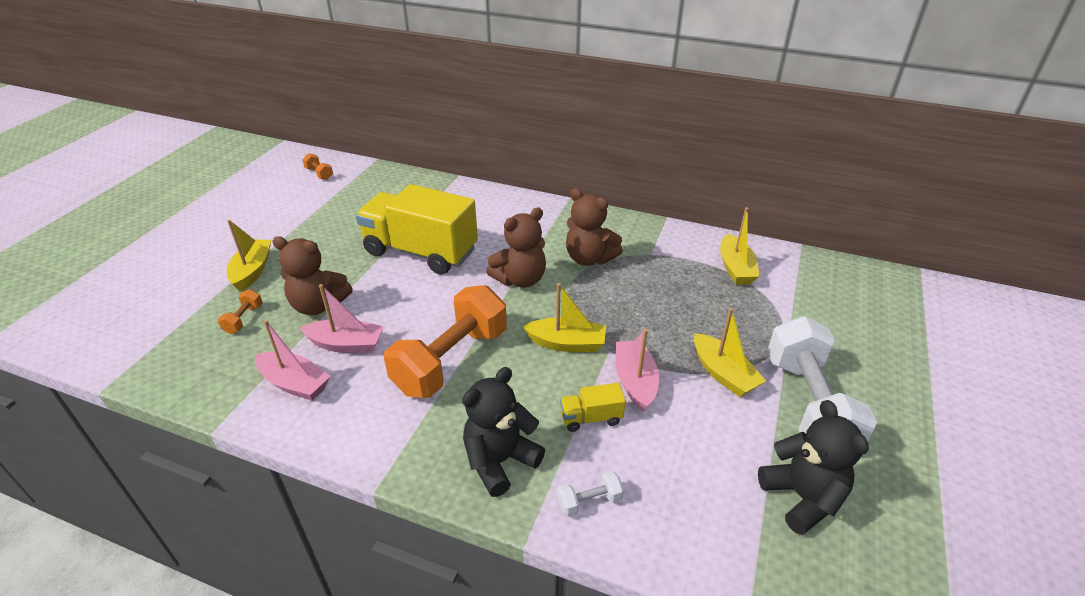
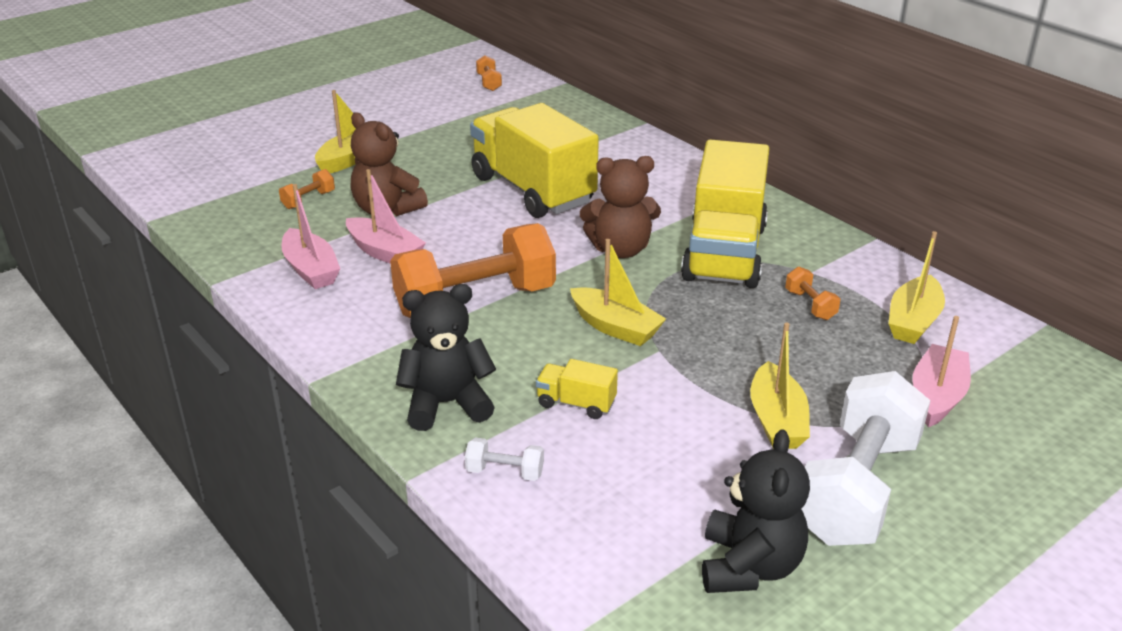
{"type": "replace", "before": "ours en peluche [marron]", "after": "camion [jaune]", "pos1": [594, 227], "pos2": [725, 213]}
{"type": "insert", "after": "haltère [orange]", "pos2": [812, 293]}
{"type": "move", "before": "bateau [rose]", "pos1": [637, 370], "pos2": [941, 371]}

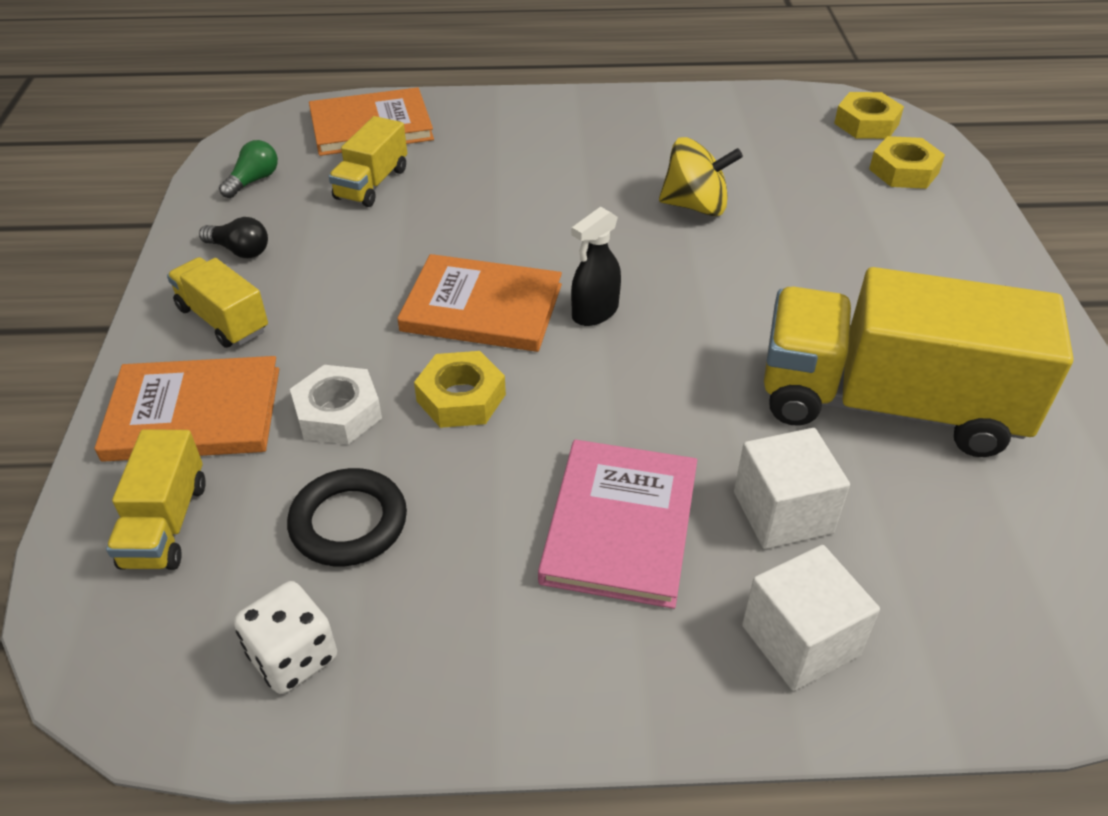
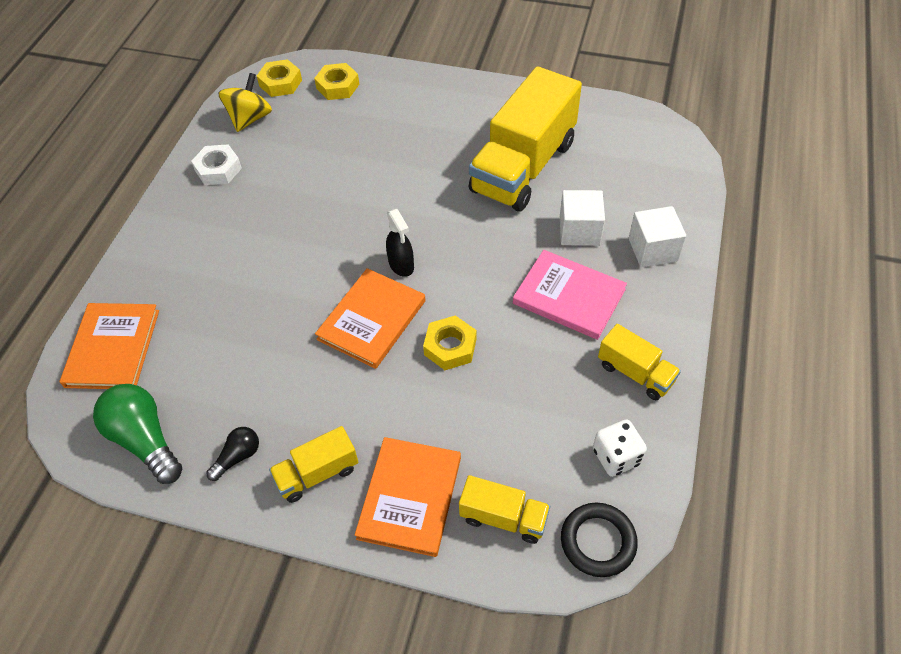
{"type": "resize", "before": "ampoule [vert]", "pos1": [248, 169], "pos2": [137, 434], "scale": 1.87}
{"type": "move", "before": "écrou [blanc]", "pos1": [336, 404], "pos2": [216, 164]}
{"type": "move", "before": "toupie [jaune]", "pos1": [701, 176], "pos2": [245, 102]}
{"type": "move", "before": "anneau [noir]", "pos1": [347, 517], "pos2": [599, 540]}
{"type": "move", "before": "camion [jaune]", "pos1": [368, 161], "pos2": [639, 362]}

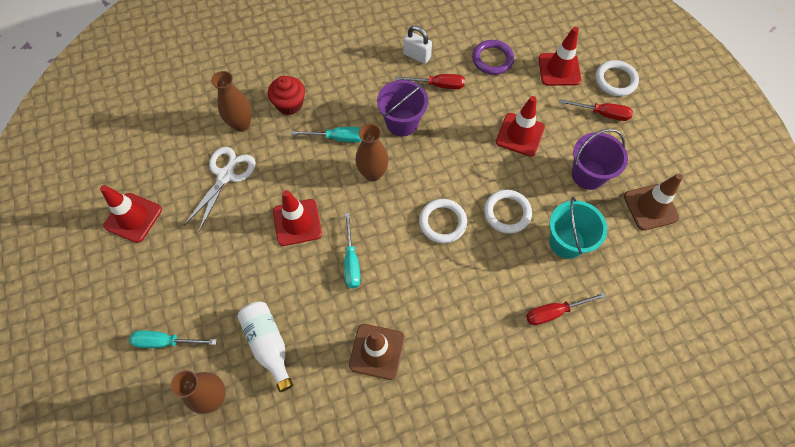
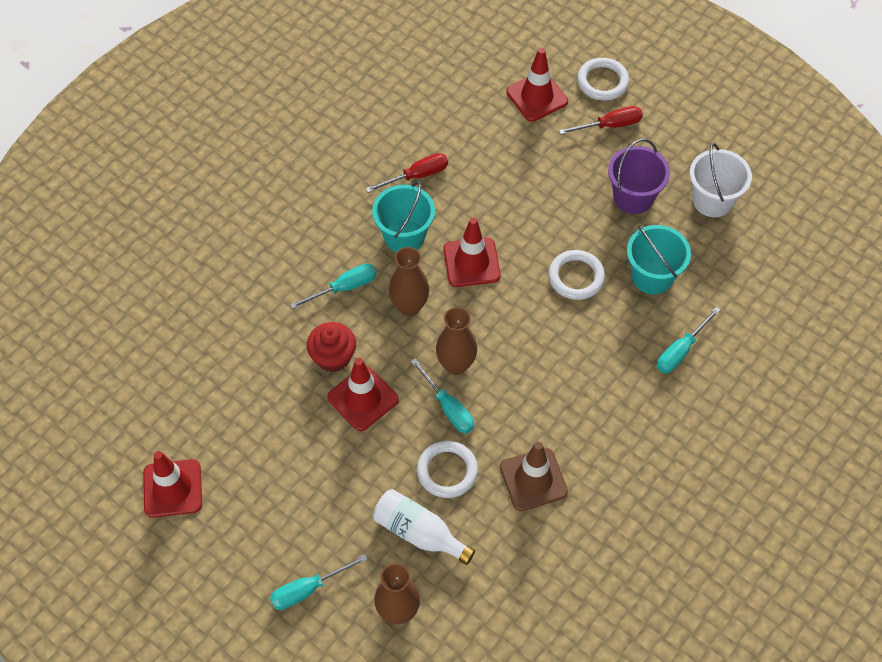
{"type": "move", "before": "muffin [rouge]", "pos1": [286, 95], "pos2": [331, 347]}
{"type": "recolor", "before": "seau [violet]", "after": "seau [turquoise]", "pos1": [402, 108], "pos2": [403, 216]}
{"type": "move", "before": "anneau [blanc]", "pos1": [443, 221], "pos2": [447, 469]}
{"type": "move", "before": "vase [marron]", "pos1": [231, 101], "pos2": [456, 341]}
{"type": "move", "before": "cône de chantier [rouge]", "pos1": [520, 126], "pos2": [472, 252]}
{"type": "recolor", "before": "tournevis [rouge]", "after": "tournevis [turquoise]", "pos1": [566, 308], "pos2": [688, 340]}
{"type": "replace", "before": "cône de chantier [marron]", "after": "seau [blanc]", "pos1": [653, 202], "pos2": [721, 180]}
{"type": "delete", "before": "ciseaux [blanc]", "pos1": [220, 189]}
{"type": "delete", "before": "cadenas [blanc]", "pos1": [417, 45]}
{"type": "delete", "before": "anneau [violet]", "pos1": [493, 57]}

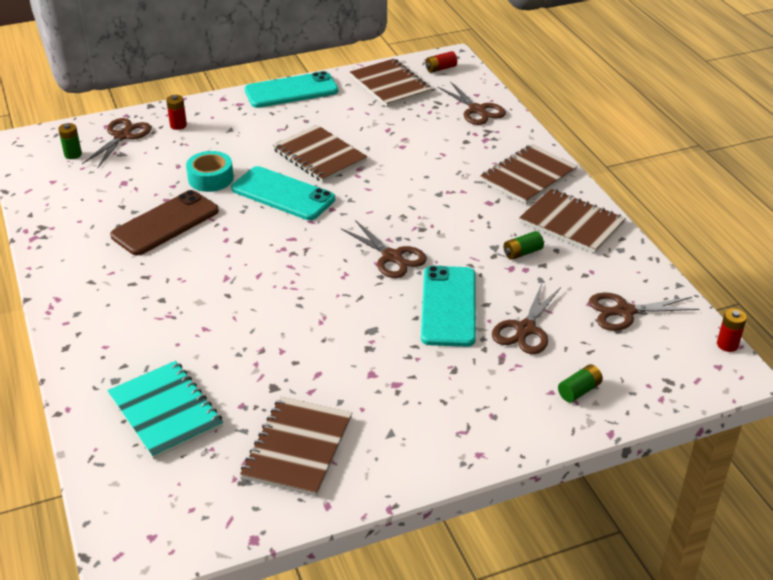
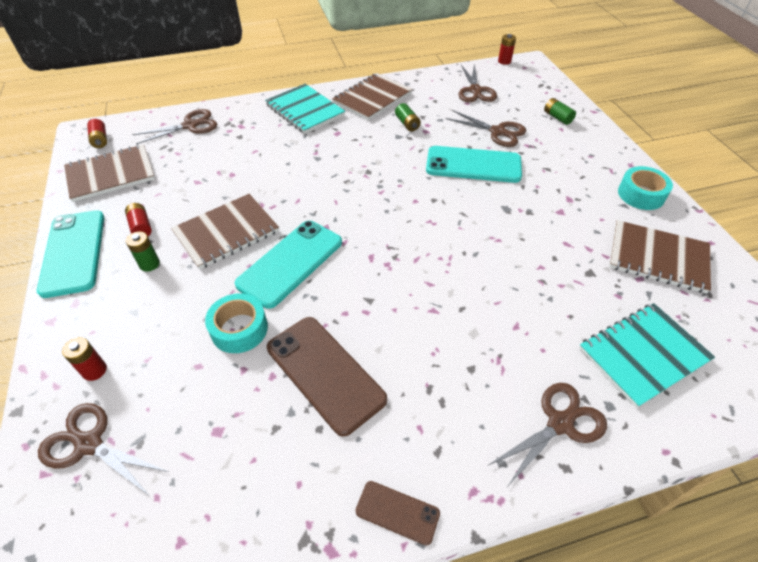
{"type": "insert", "after": "pile [rouge]", "pos2": [138, 219]}
{"type": "move", "before": "pile [vert]", "pos1": [70, 141], "pos2": [143, 251]}
{"type": "recolor", "before": "carnet [marron]", "after": "carnet [turquoise]", "pos1": [529, 174], "pos2": [305, 109]}
{"type": "insert", "after": "téléphone [marron]", "pos2": [397, 513]}
{"type": "move", "before": "ciseaux [marron]", "pos1": [384, 249], "pos2": [548, 435]}
{"type": "insert", "after": "ruban adhésif [turquoise]", "pos2": [645, 188]}

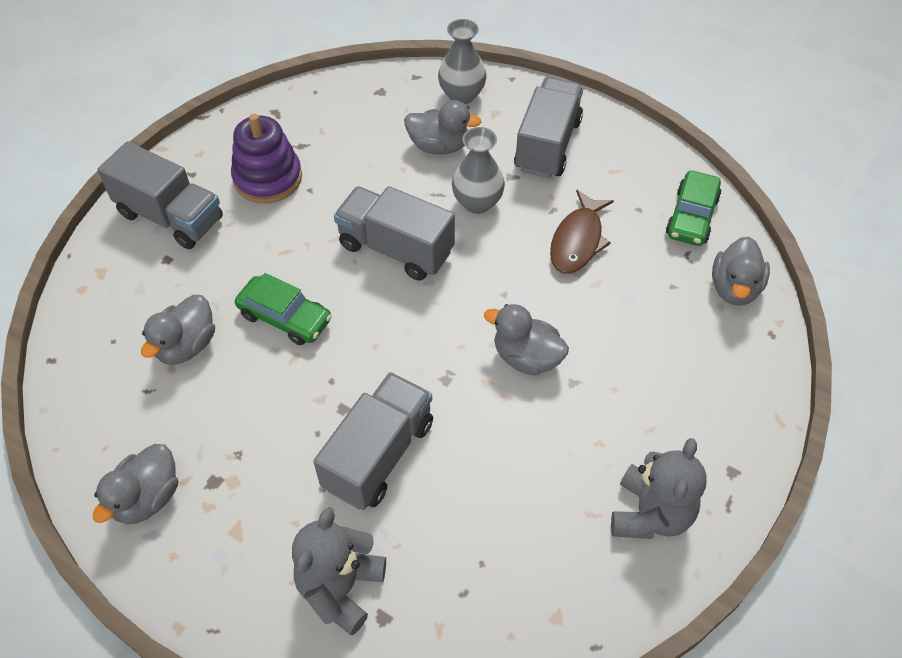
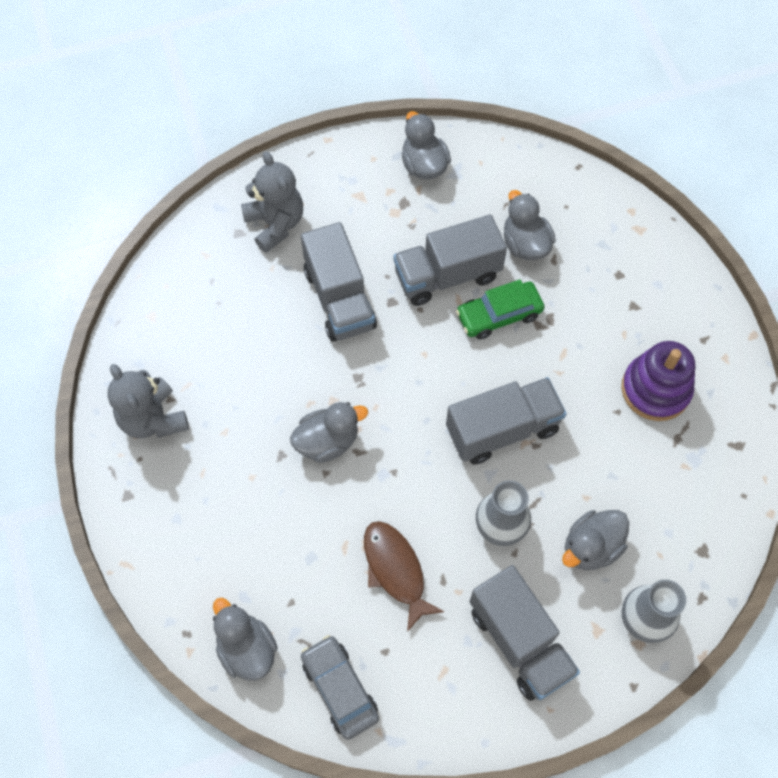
{"type": "recolor", "before": "voiture [vert]", "after": "voiture [gris]", "pos1": [694, 208], "pos2": [340, 687]}
{"type": "move", "before": "camion [gris]", "pos1": [160, 195], "pos2": [450, 260]}

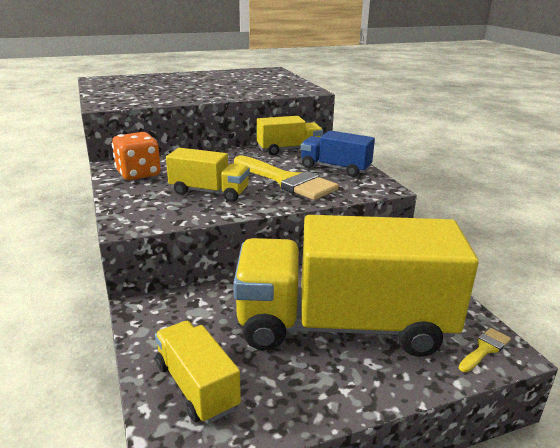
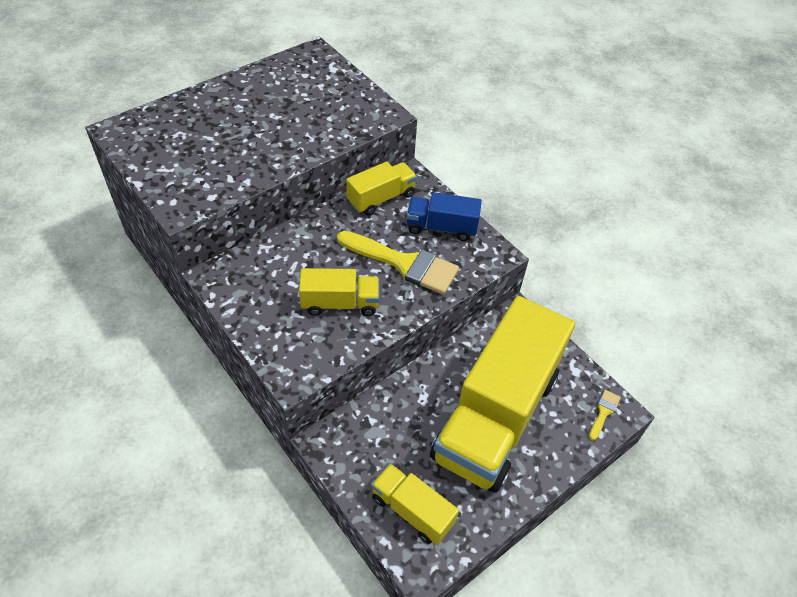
{"type": "rotate", "before": "camion [jaune]", "pos1": [355, 286], "pos2": [502, 394], "turn": -45}
{"type": "delete", "before": "dé [orange]", "pos1": [136, 156]}

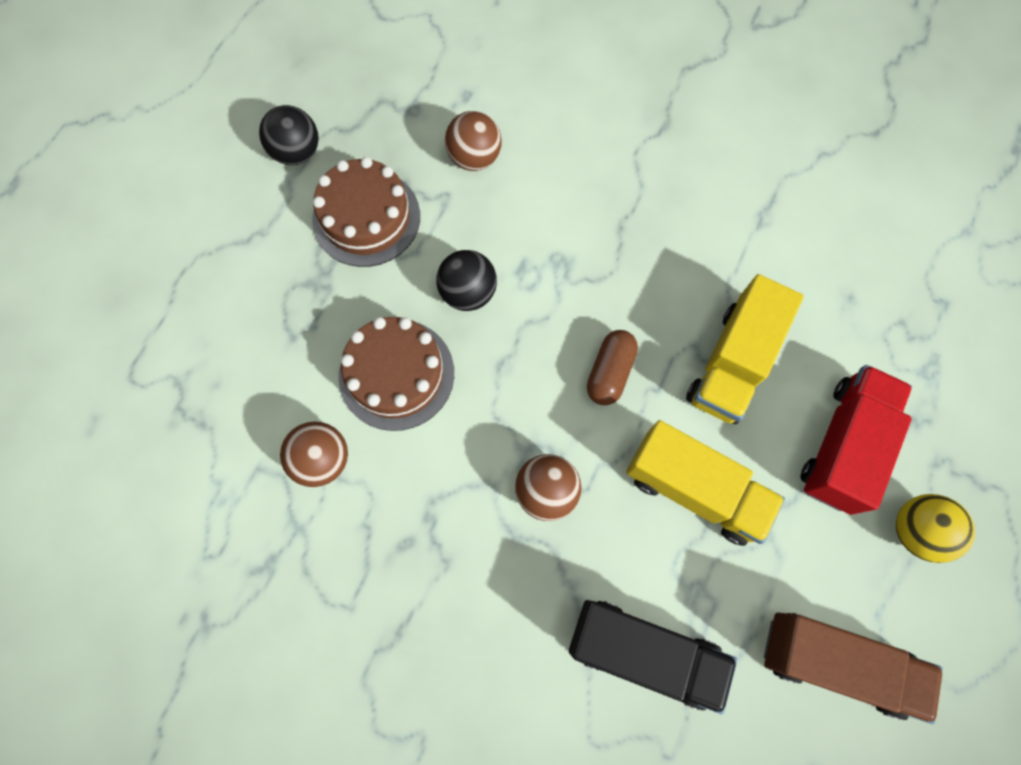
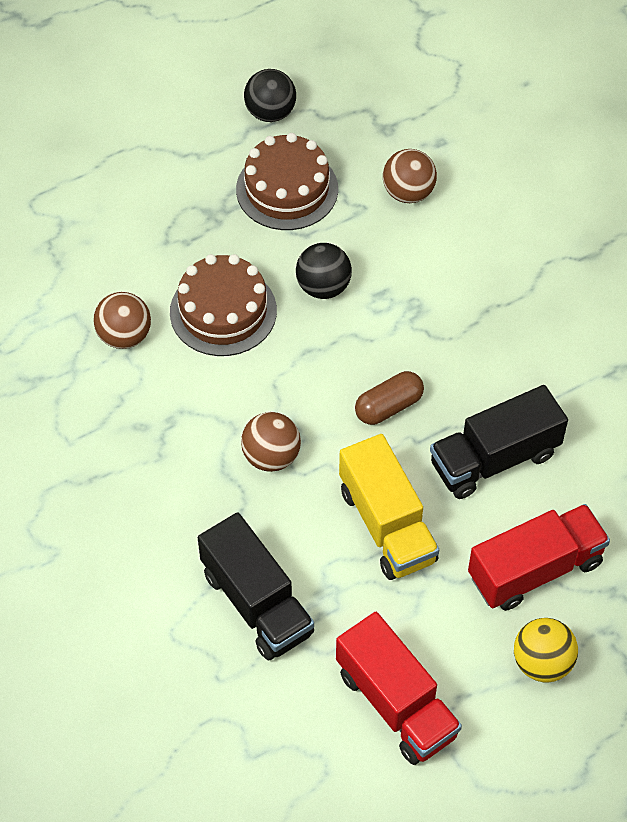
{"type": "recolor", "before": "camion [marron]", "after": "camion [rouge]", "pos1": [853, 668], "pos2": [399, 688]}
{"type": "recolor", "before": "camion [jaune]", "after": "camion [noir]", "pos1": [745, 349], "pos2": [499, 442]}

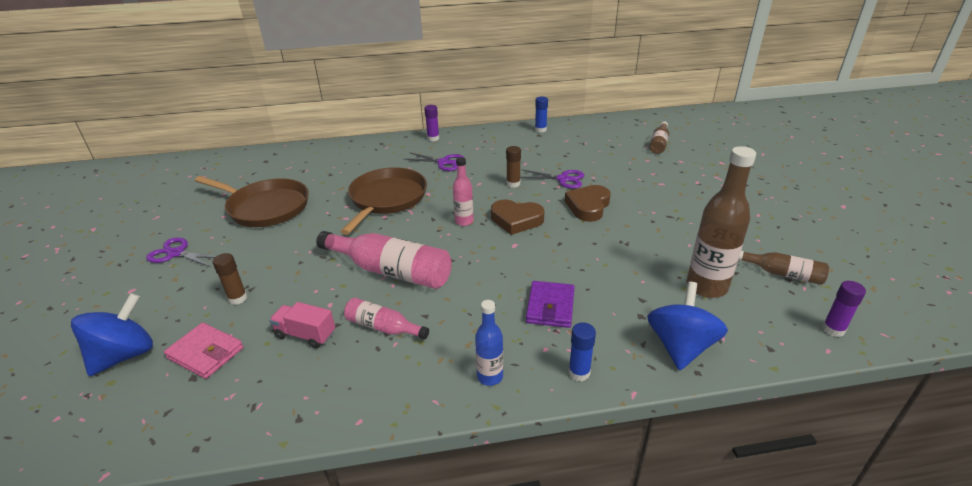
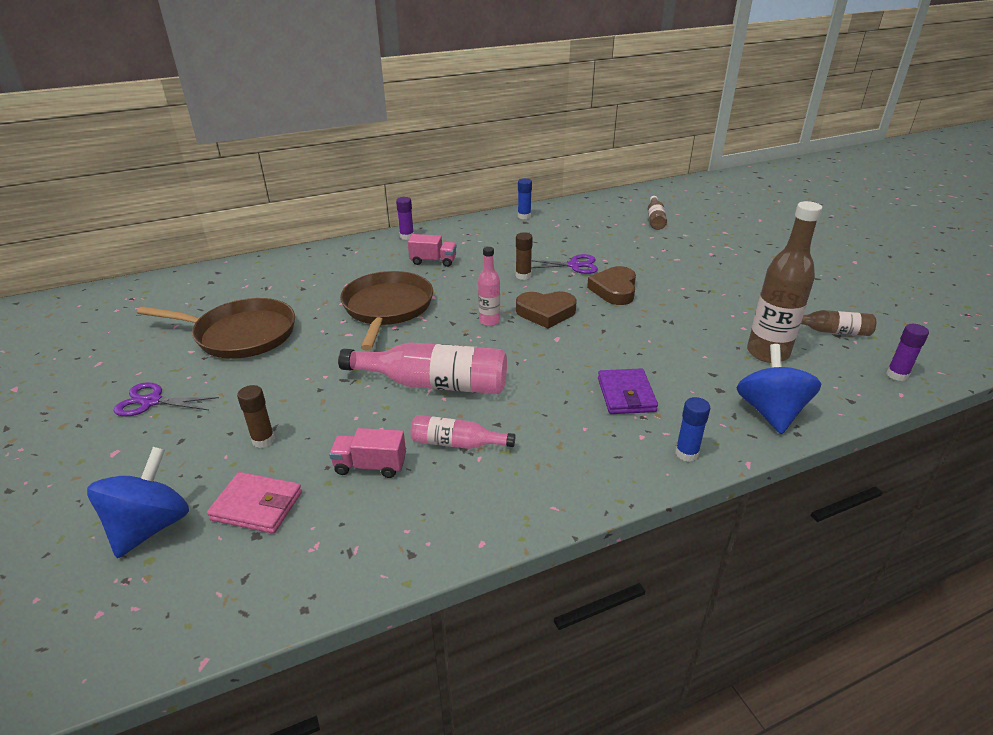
{"type": "replace", "before": "ciseaux [violet]", "after": "camion [rose]", "pos1": [433, 161], "pos2": [432, 250]}
{"type": "delete", "before": "bouteille [bleu]", "pos1": [489, 343]}

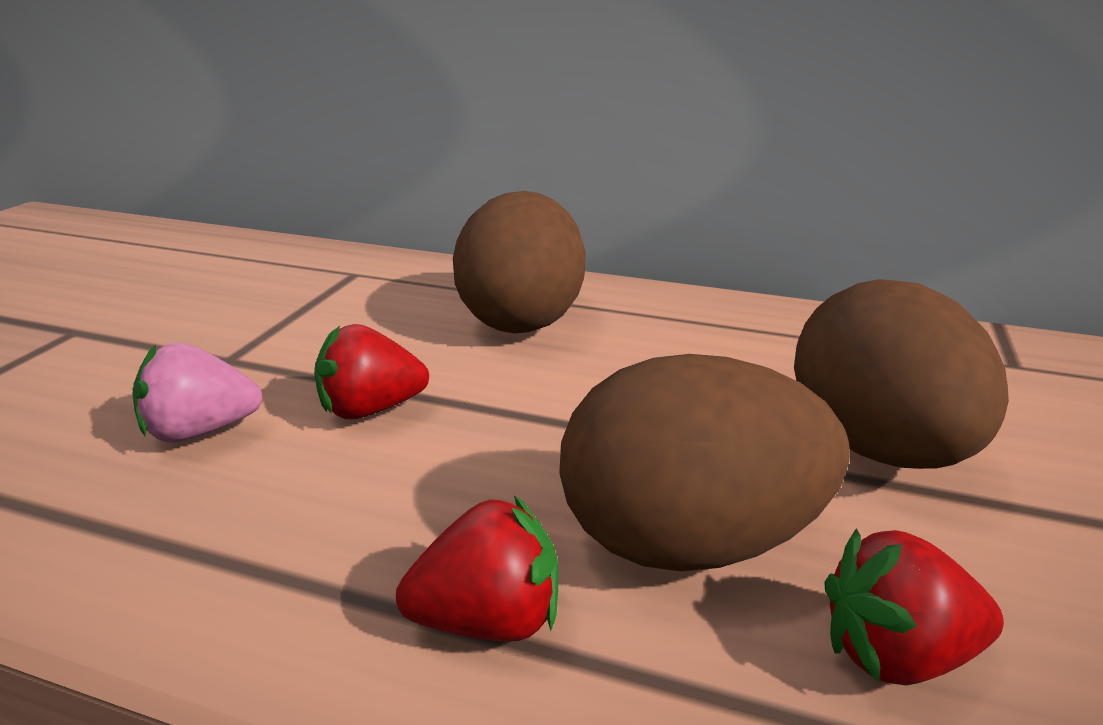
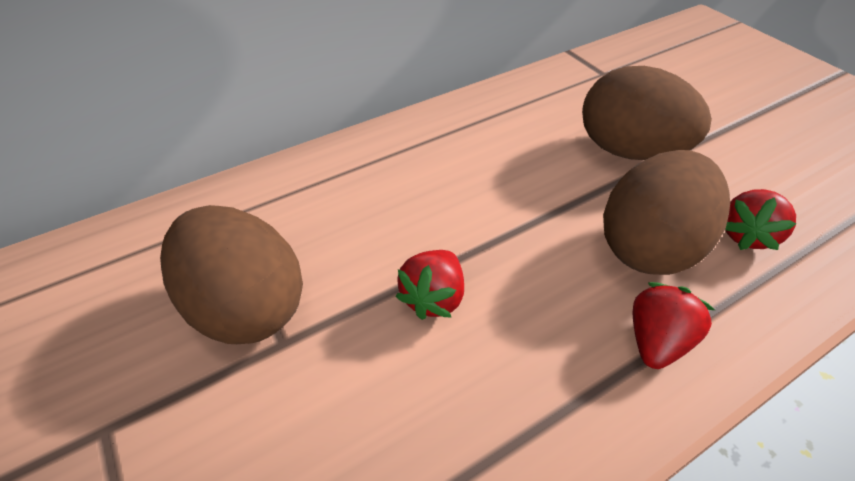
{"type": "move", "before": "œuf [marron]", "pos1": [519, 262], "pos2": [231, 274]}
{"type": "delete", "before": "fraise [rose]", "pos1": [197, 392]}

